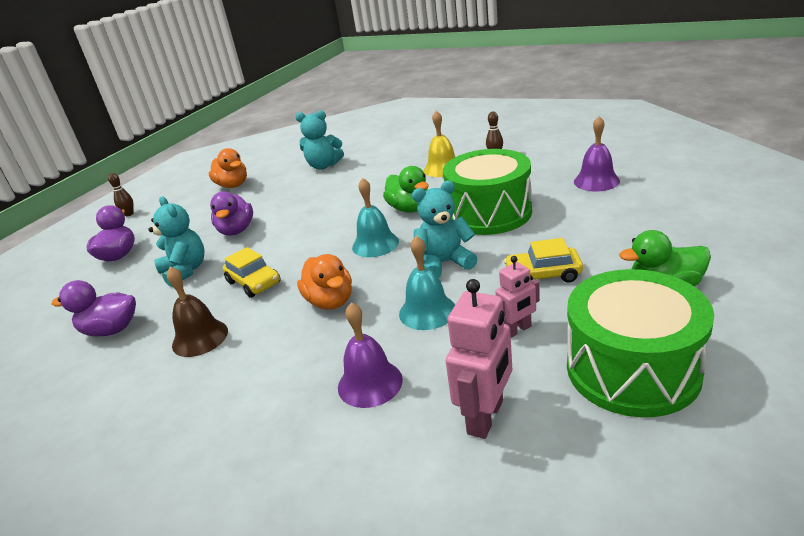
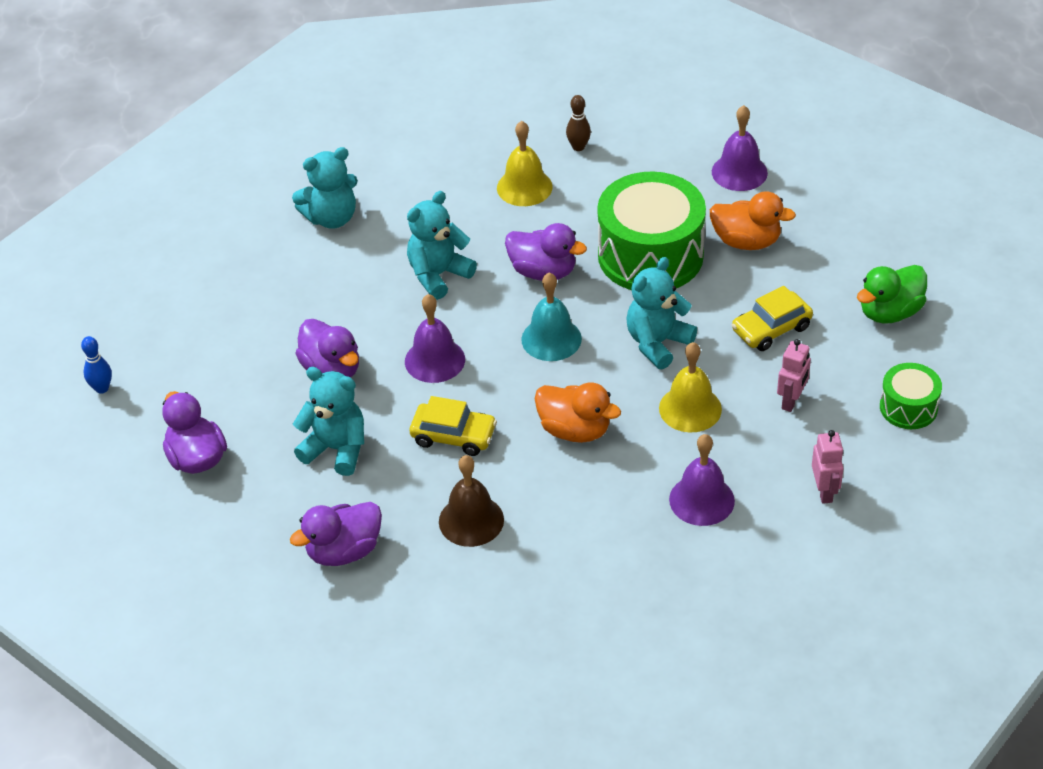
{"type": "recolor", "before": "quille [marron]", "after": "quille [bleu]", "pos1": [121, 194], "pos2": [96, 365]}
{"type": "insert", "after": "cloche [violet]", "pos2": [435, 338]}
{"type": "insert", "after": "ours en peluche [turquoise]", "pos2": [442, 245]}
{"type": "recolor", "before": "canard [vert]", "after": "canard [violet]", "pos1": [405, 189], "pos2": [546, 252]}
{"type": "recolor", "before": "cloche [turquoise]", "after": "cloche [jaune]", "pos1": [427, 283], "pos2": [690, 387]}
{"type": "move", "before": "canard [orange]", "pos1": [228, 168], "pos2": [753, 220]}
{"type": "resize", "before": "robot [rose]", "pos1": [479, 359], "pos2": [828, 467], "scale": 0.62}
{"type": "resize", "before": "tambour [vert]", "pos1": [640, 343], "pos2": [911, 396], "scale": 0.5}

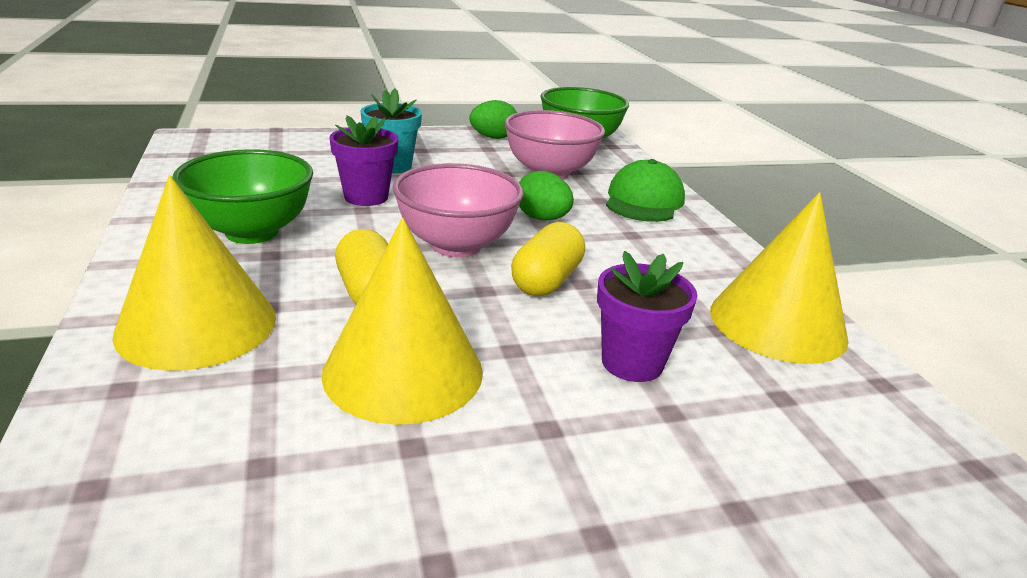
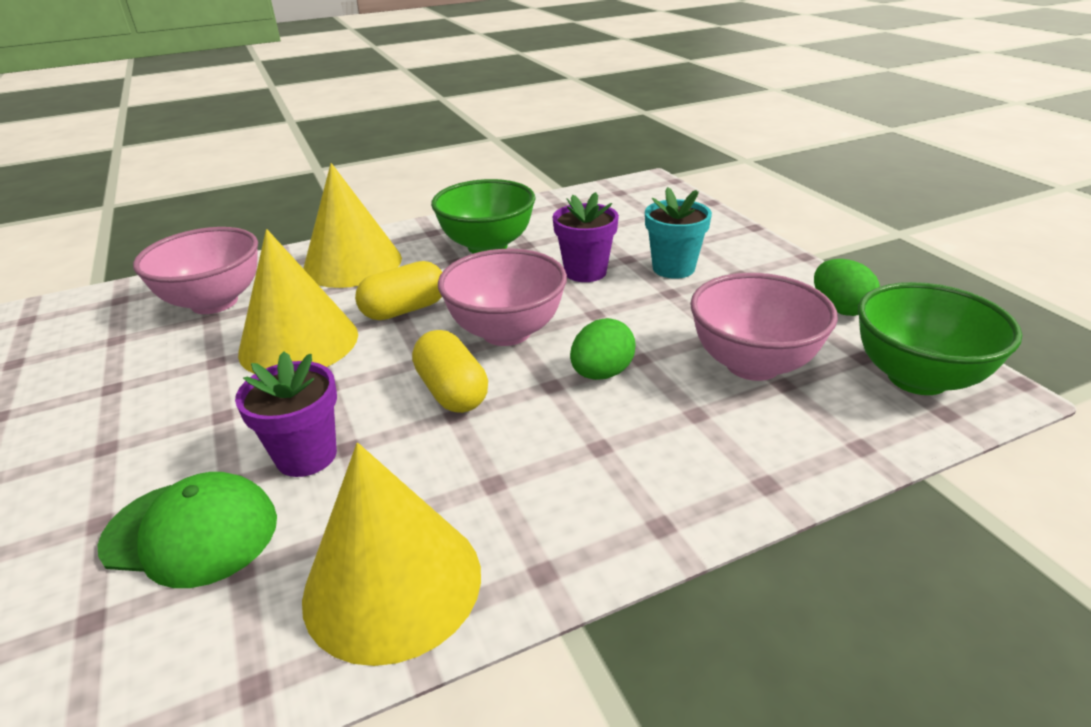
{"type": "move", "before": "casquette [vert]", "pos1": [645, 190], "pos2": [187, 530]}
{"type": "insert", "after": "bol [rose]", "pos2": [195, 270]}
{"type": "rotate", "before": "gélule [jaune]", "pos1": [548, 259], "pos2": [450, 371], "turn": 45}

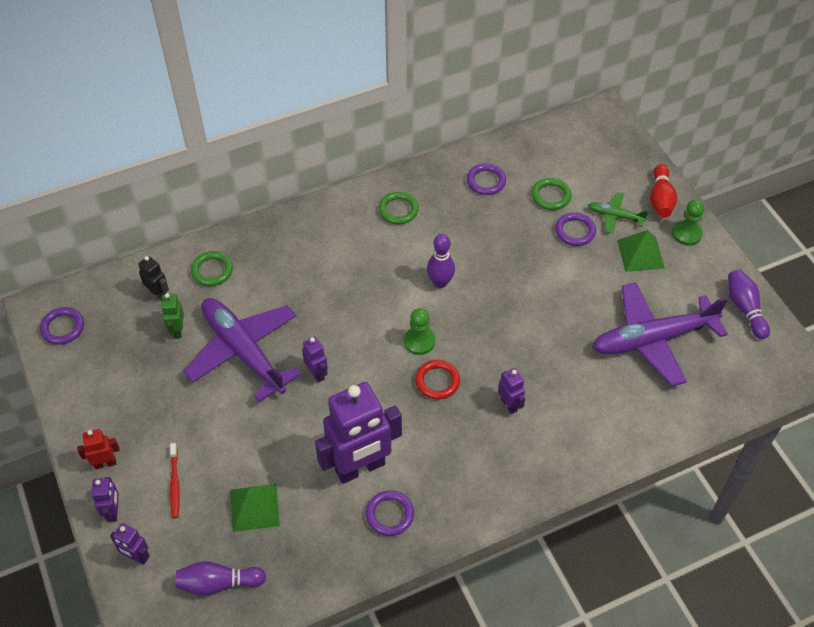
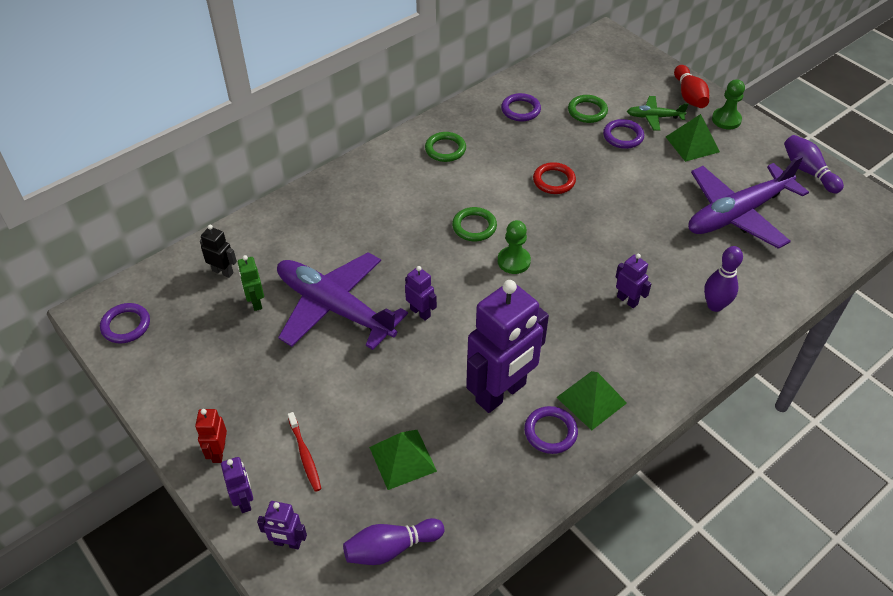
{"type": "rotate", "before": "robot [rouge]", "pos1": [98, 449], "pos2": [211, 436], "turn": -60}
{"type": "move", "before": "anneau [vert]", "pos1": [212, 268], "pos2": [474, 224]}
{"type": "move", "before": "anneau [rouge]", "pos1": [437, 380], "pos2": [554, 178]}
{"type": "insert", "after": "pyramide [vert]", "pos2": [591, 400]}
{"type": "move", "before": "quille [violet]", "pos1": [441, 261], "pos2": [723, 279]}

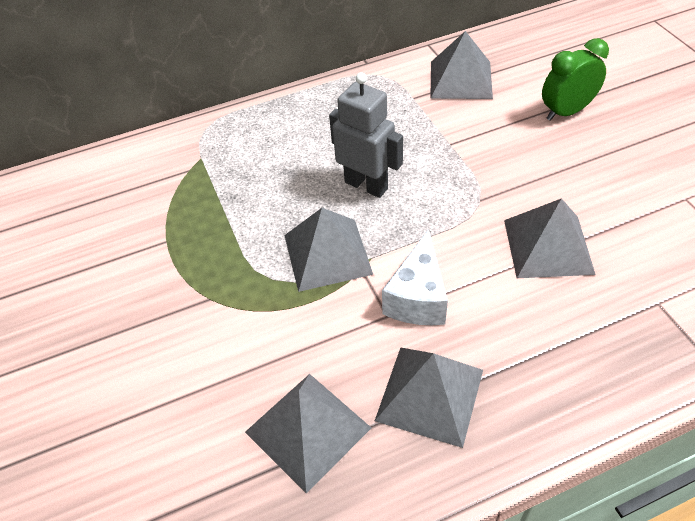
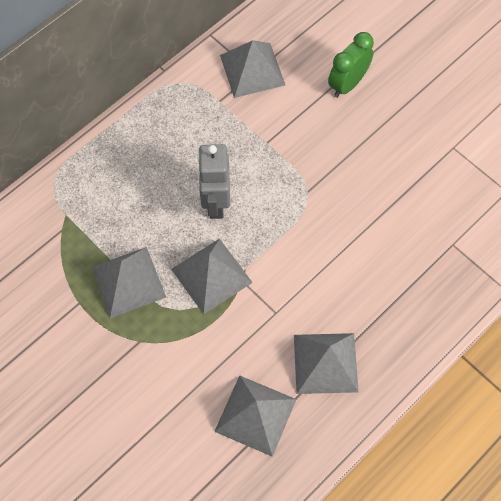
{"type": "move", "before": "pyramide [gris]", "pos1": [550, 238], "pos2": [128, 282]}
{"type": "rotate", "before": "robot [gris]", "pos1": [366, 135], "pos2": [214, 181], "turn": -105}
{"type": "delete", "before": "fromage [blanc]", "pos1": [415, 277]}

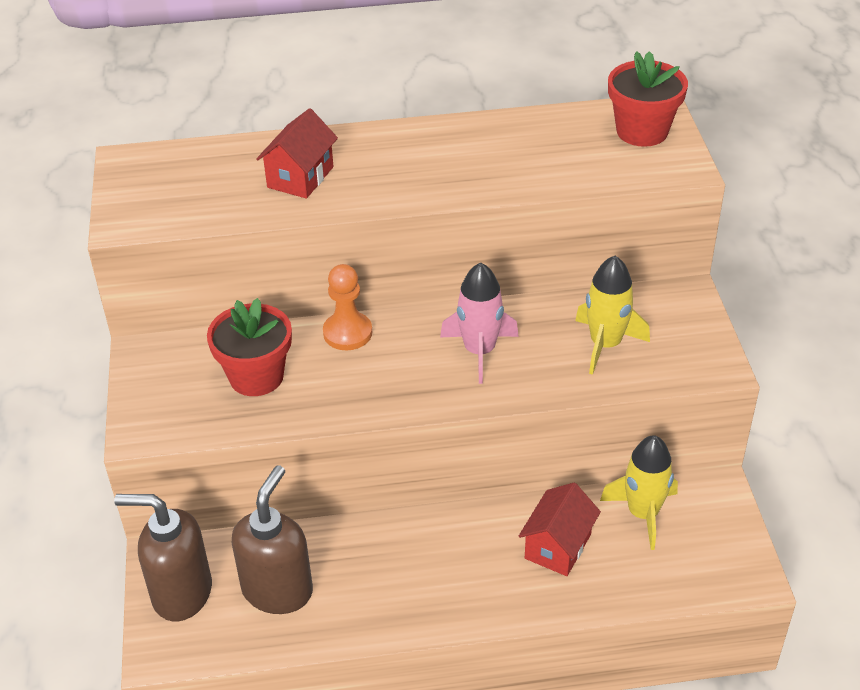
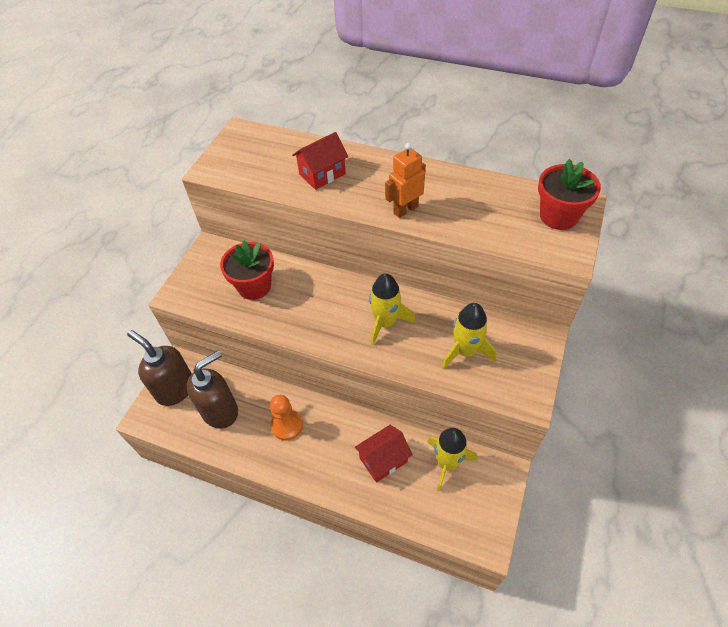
{"type": "move", "before": "pion [orange]", "pos1": [347, 307], "pos2": [286, 418]}
{"type": "recolor", "before": "fusée [rose]", "after": "fusée [jaune]", "pos1": [479, 323], "pos2": [392, 309]}
{"type": "insert", "after": "robot [orange]", "pos2": [405, 180]}

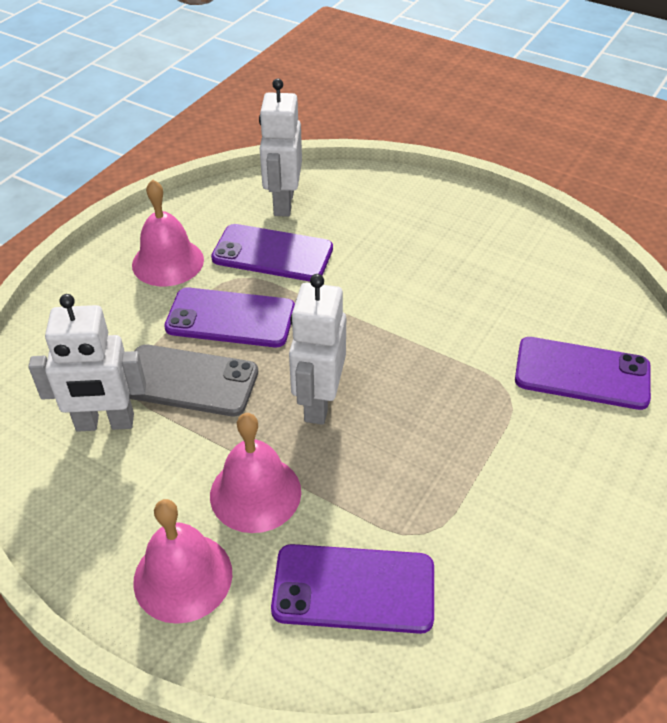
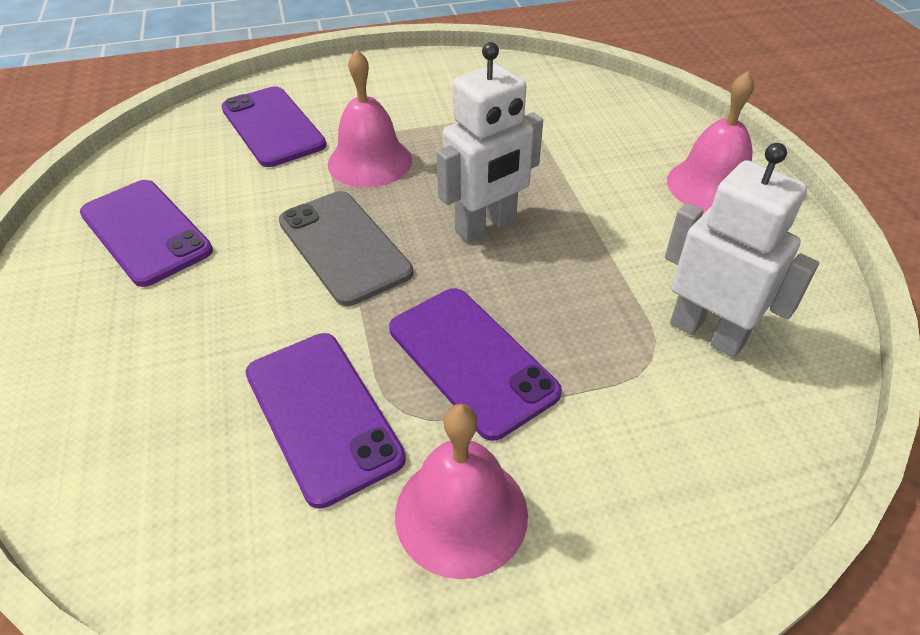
{"type": "move", "before": "téléphone [violet]", "pos1": [352, 589], "pos2": [146, 233]}
{"type": "move", "before": "téléphone [gris]", "pos1": [193, 380], "pos2": [346, 248]}
{"type": "move", "before": "cloche [rose]", "pos1": [255, 473], "pos2": [370, 118]}
{"type": "delete", "before": "robot [blanc]", "pos1": [280, 147]}

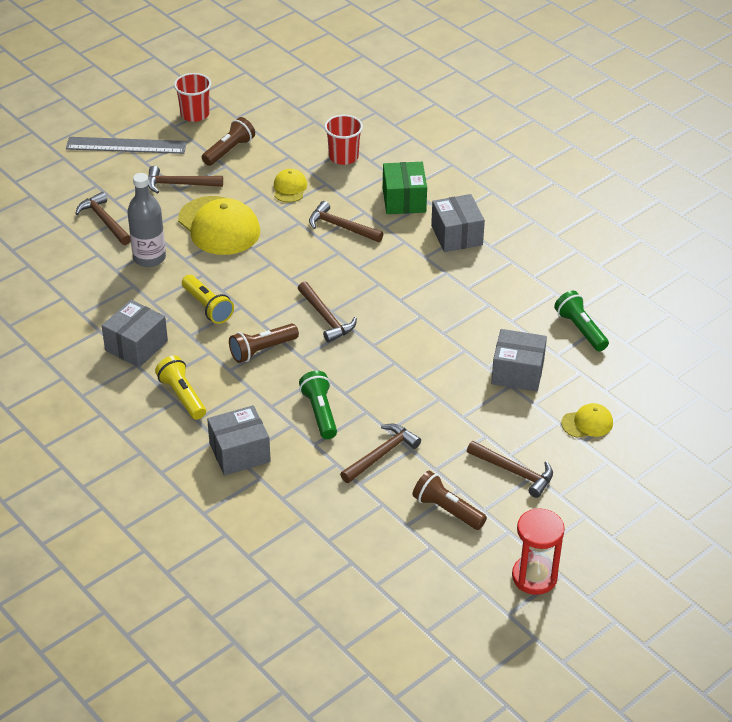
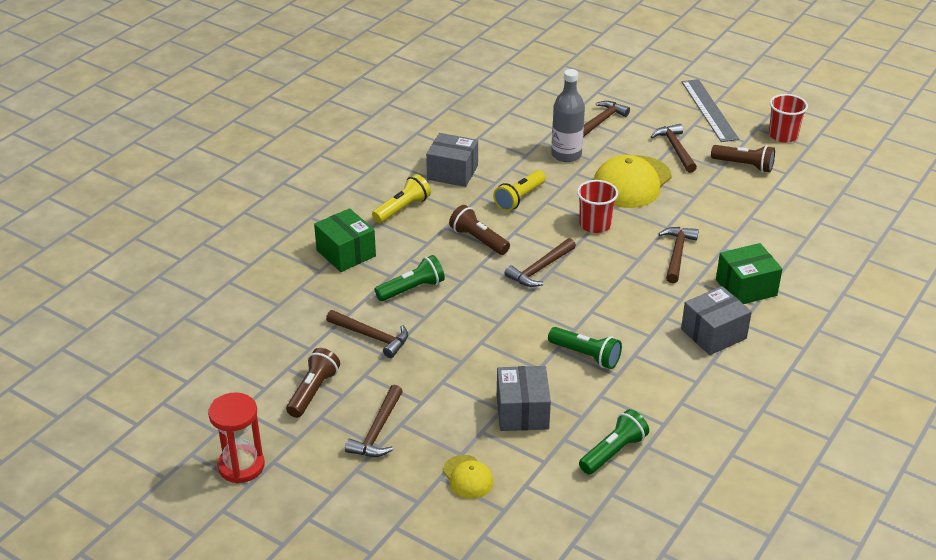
{"type": "recolor", "before": "boîte [gris]", "after": "boîte [vert]", "pos1": [239, 440], "pos2": [345, 240]}
{"type": "insert", "after": "lampe de poche [vert]", "pos2": [585, 348]}
{"type": "move", "before": "gobelet [rouge]", "pos1": [343, 140], "pos2": [597, 206]}
{"type": "delete", "before": "casquette [jaune]", "pos1": [290, 185]}

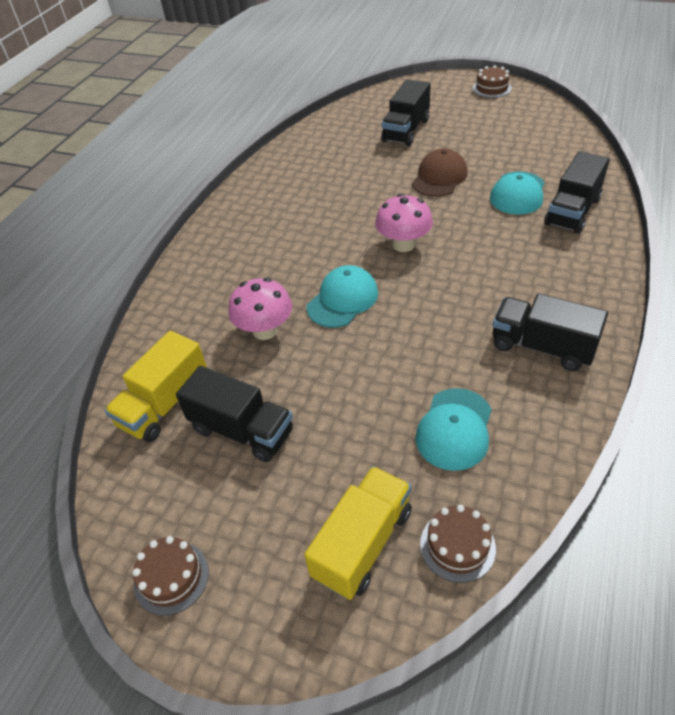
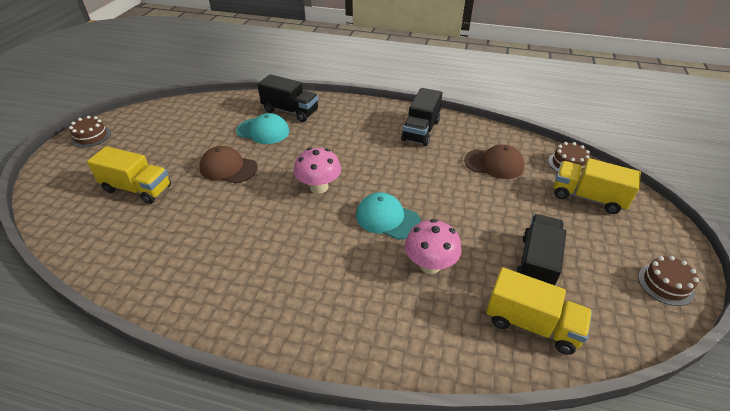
{"type": "recolor", "before": "camion [noir]", "after": "camion [jaune]", "pos1": [406, 112], "pos2": [129, 175]}
{"type": "recolor", "before": "casquette [turquoise]", "after": "casquette [marron]", "pos1": [453, 429], "pos2": [494, 162]}

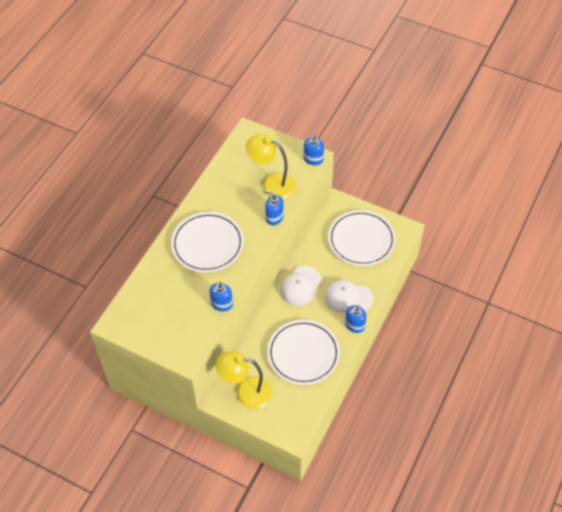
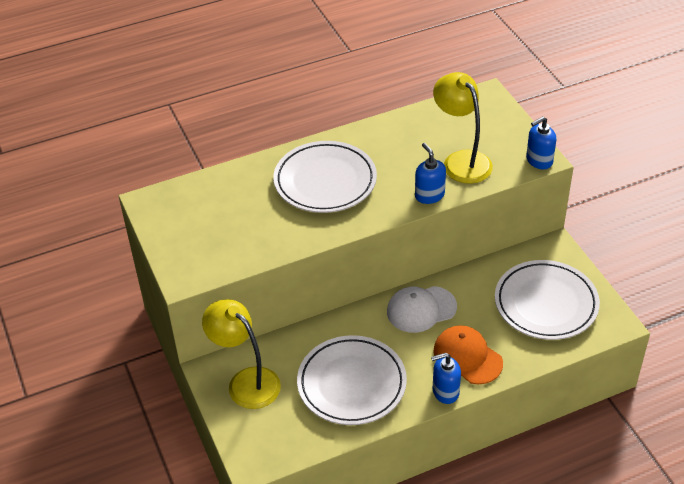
{"type": "recolor", "before": "casquette [blanc]", "after": "casquette [orange]", "pos1": [349, 296], "pos2": [468, 354]}
{"type": "delete", "before": "distributeur de savon [bleu]", "pos1": [221, 297]}

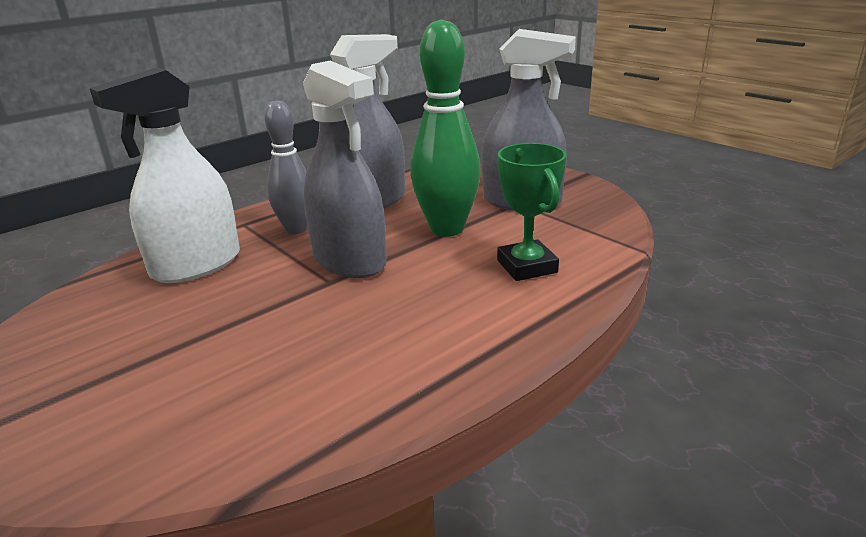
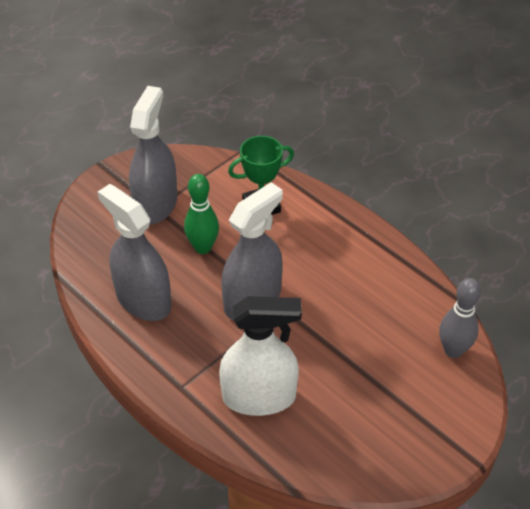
{"type": "resize", "before": "quille [vert]", "pos1": [445, 128], "pos2": [201, 214], "scale": 0.67}
{"type": "rotate", "before": "vaporisateur [blanc]", "pos1": [165, 175], "pos2": [260, 356], "turn": -45}
{"type": "move", "before": "quille [gris]", "pos1": [285, 167], "pos2": [460, 318]}

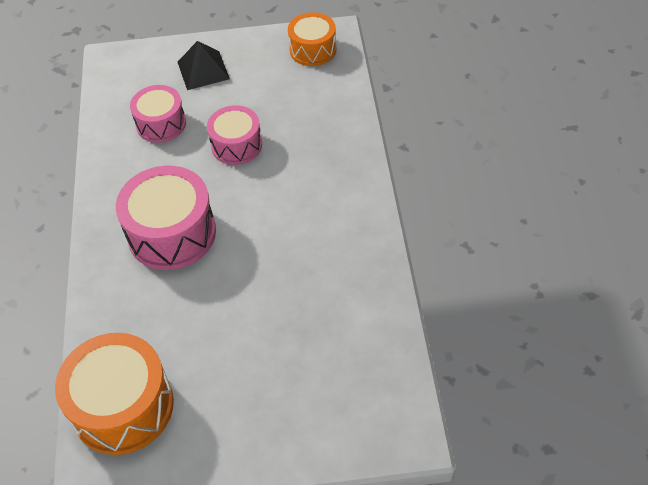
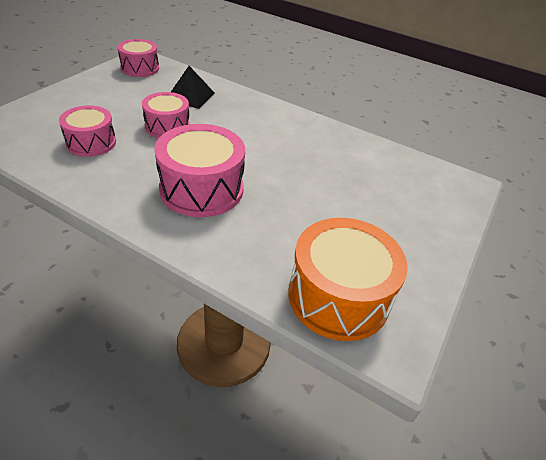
{"type": "recolor", "before": "tambour [orange]", "after": "tambour [rose]", "pos1": [312, 39], "pos2": [138, 58]}
{"type": "move", "before": "pyramide [noir]", "pos1": [204, 65], "pos2": [193, 87]}

